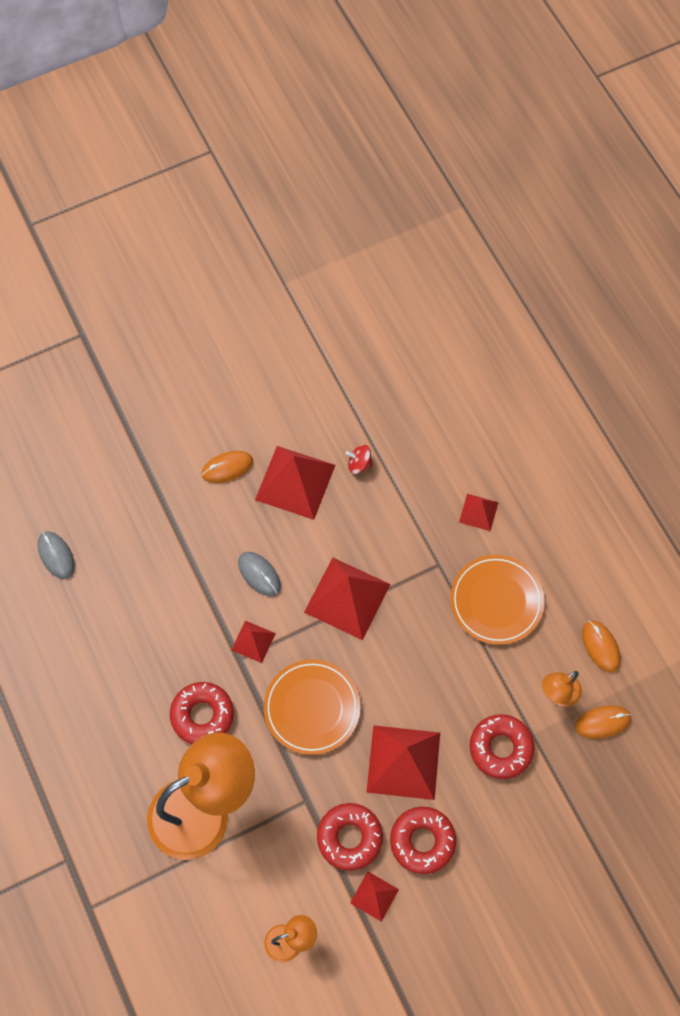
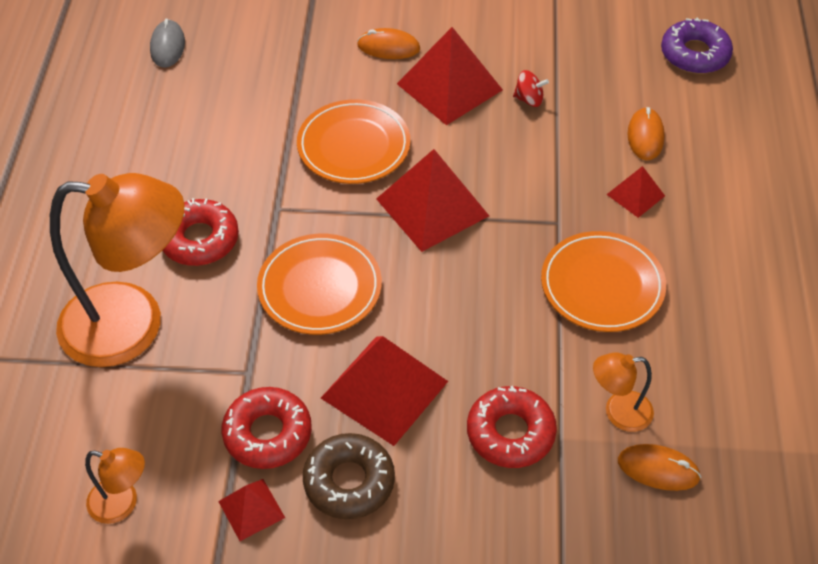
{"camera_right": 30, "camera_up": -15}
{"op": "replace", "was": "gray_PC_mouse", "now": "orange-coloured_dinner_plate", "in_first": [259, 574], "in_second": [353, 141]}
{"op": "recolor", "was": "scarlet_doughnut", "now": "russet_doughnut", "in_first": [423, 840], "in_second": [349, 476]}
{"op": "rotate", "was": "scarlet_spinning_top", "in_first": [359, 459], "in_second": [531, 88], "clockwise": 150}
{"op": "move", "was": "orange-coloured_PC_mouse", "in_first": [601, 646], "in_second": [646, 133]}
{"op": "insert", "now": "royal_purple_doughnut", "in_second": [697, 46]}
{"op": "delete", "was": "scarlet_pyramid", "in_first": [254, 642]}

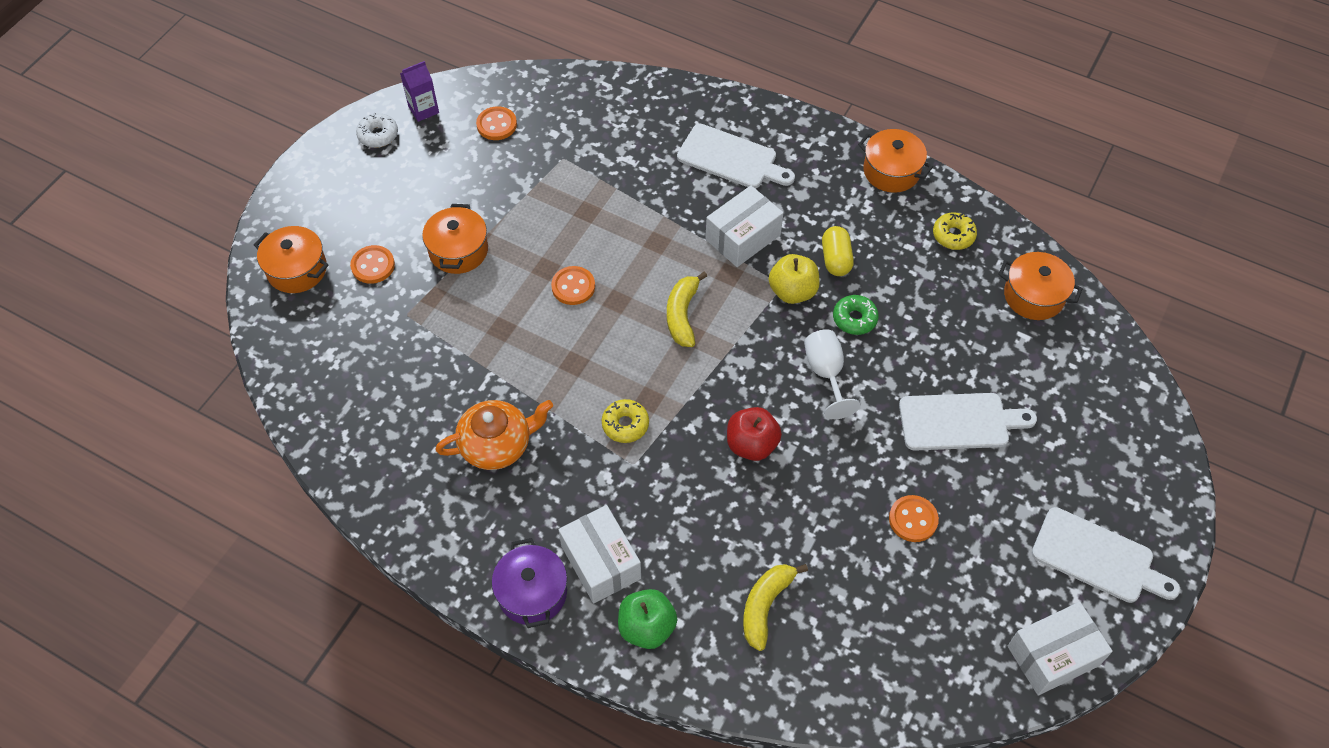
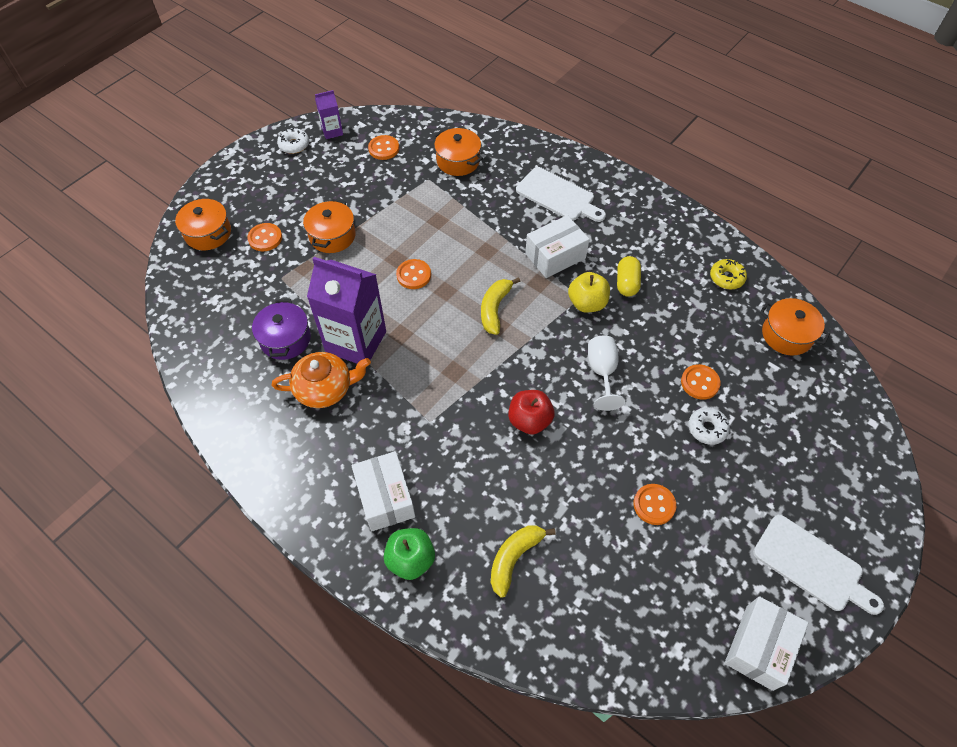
{"camera_right": 10, "camera_up": 0}
{"op": "move", "was": "royal_purple_pot", "in_first": [529, 583], "in_second": [281, 329]}
{"op": "insert", "now": "royal_purple_juice_carton", "in_second": [346, 310]}
{"op": "move", "was": "orange-coloured_pot", "in_first": [895, 161], "in_second": [458, 152]}
{"op": "insert", "now": "orange-coloured_shirt_button", "in_second": [701, 382]}
{"op": "replace", "was": "pure_white_chopping_board", "now": "pure_white_doughnut", "in_first": [968, 422], "in_second": [709, 426]}
{"op": "rotate", "was": "pure_white_package", "in_first": [1060, 649], "in_second": [766, 643], "clockwise": -45}
{"op": "delete", "was": "bright_yellow_doughnut", "in_first": [625, 421]}
{"op": "delete", "was": "green_doughnut", "in_first": [856, 315]}

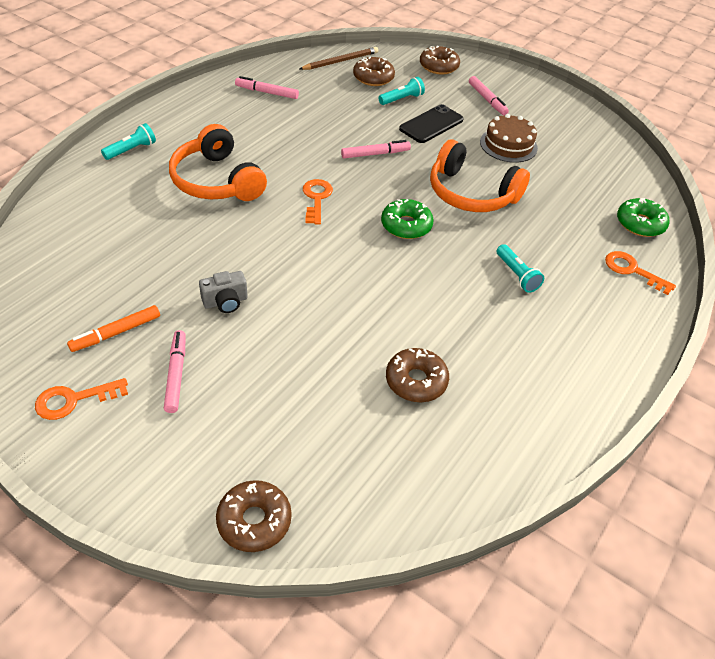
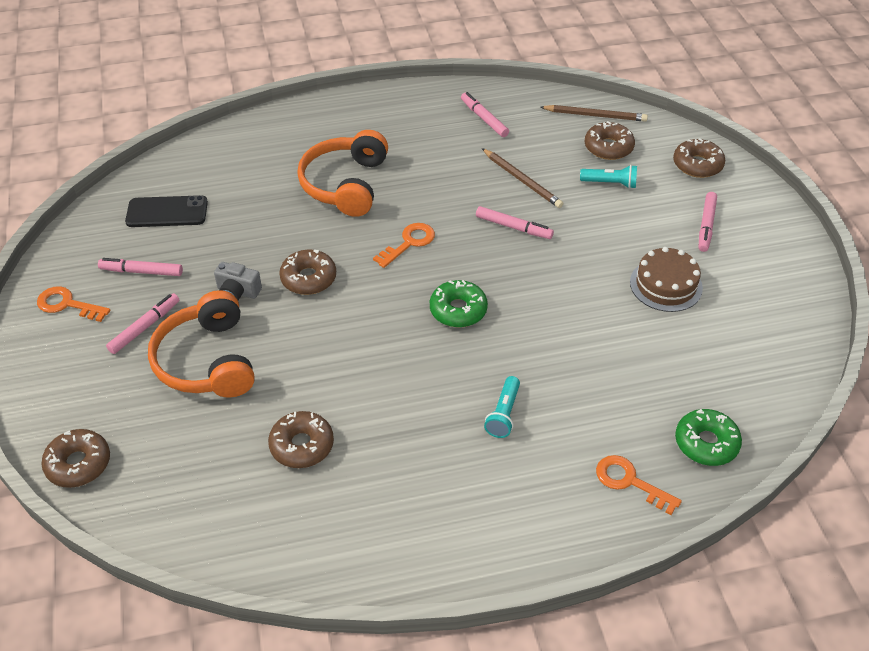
{"camera_right": 45, "camera_up": 0}
{"op": "recolor", "was": "orange-coloured_marker", "now": "rose-pink_marker", "in_first": [113, 328], "in_second": [140, 267]}
{"op": "move", "was": "jet-black_smartphone", "in_first": [431, 123], "in_second": [166, 211]}
{"op": "move", "was": "orange-coloured_headset", "in_first": [480, 175], "in_second": [201, 344]}
{"op": "insert", "now": "russet_doughnut", "in_second": [307, 272]}
{"op": "insert", "now": "russet_wooden_pencil", "in_second": [522, 178]}
{"op": "rotate", "was": "orange-coloured_latchkey", "in_first": [640, 273], "in_second": [639, 485], "clockwise": -45}
{"op": "delete", "was": "aqua_torch", "in_first": [128, 141]}

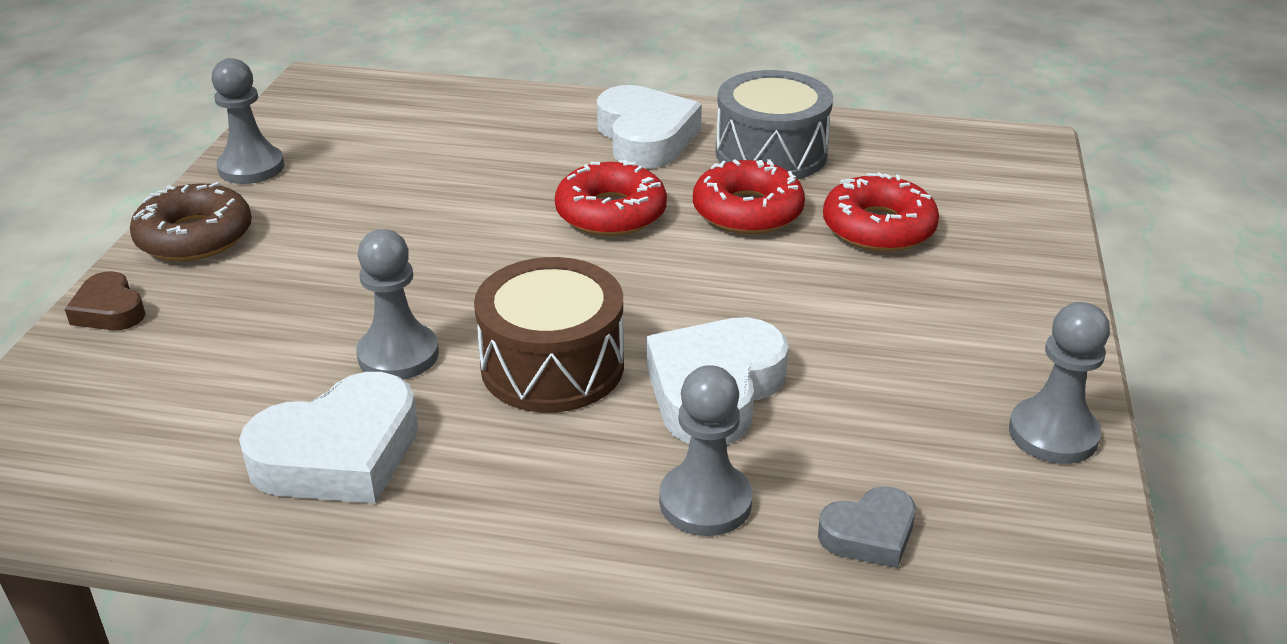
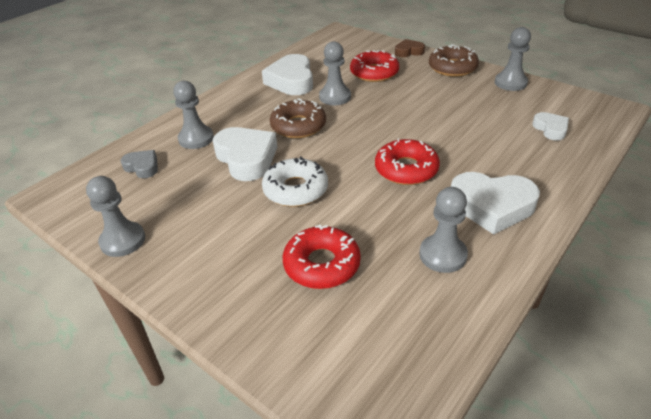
{"camera_right": 120, "camera_up": 5}
{"op": "rotate", "was": "gray_heart", "in_first": [867, 527], "in_second": [139, 164], "clockwise": 120}
{"op": "insert", "now": "pure_white_doughnut", "in_second": [295, 181]}
{"op": "replace", "was": "russet_drum", "now": "russet_doughnut", "in_first": [549, 335], "in_second": [298, 118]}
{"op": "move", "was": "scarlet_doughnut", "in_first": [749, 196], "in_second": [374, 66]}
{"op": "replace", "was": "gray_drum", "now": "gray_pawn", "in_first": [774, 124], "in_second": [443, 230]}
{"op": "insert", "now": "pure_white_heart", "in_second": [550, 126]}

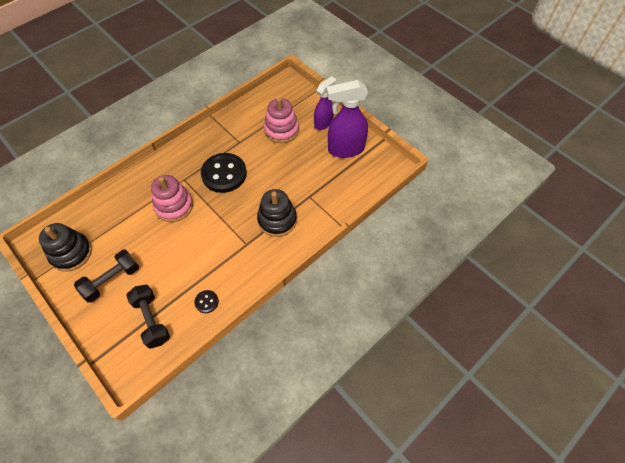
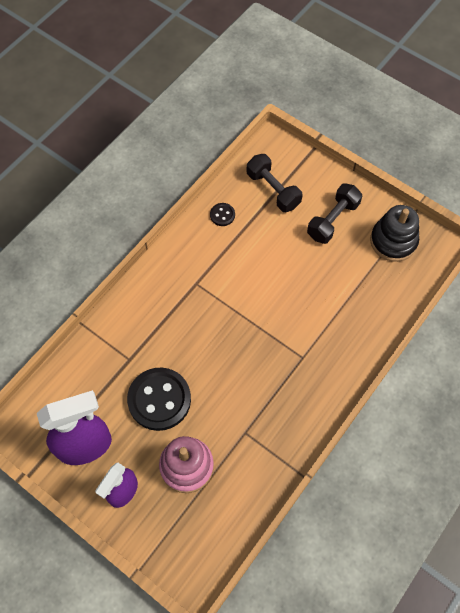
{"camera_right": 170, "camera_up": 5}
{"op": "move", "was": "jet-black_shirt_button", "in_first": [224, 173], "in_second": [159, 399]}
{"op": "delete", "was": "rose-pink_stacking_rings", "in_first": [172, 198]}
{"op": "delete", "was": "jet-black_stacking_rings", "in_first": [277, 213]}

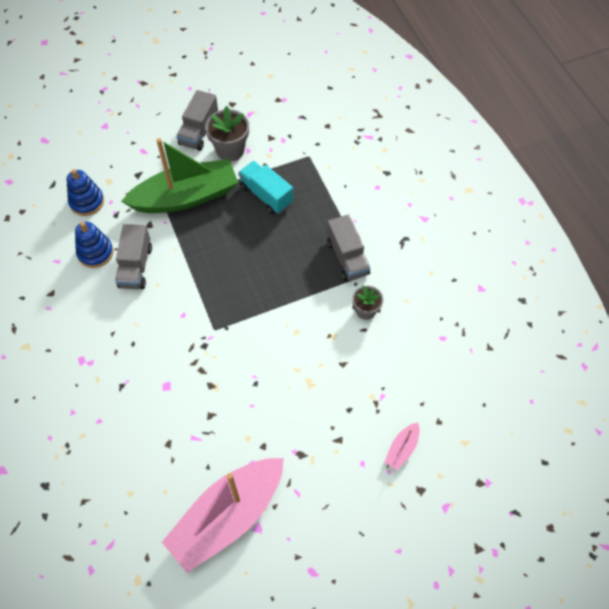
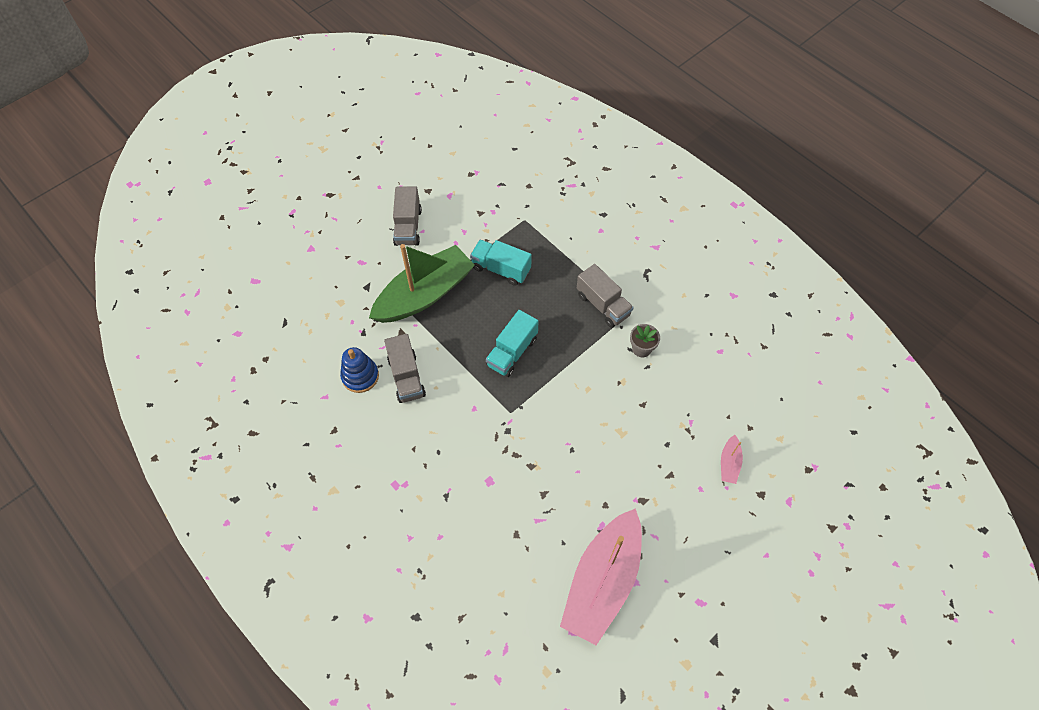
{"camera_right": -20, "camera_up": 0}
{"op": "insert", "now": "aqua_truck", "in_second": [512, 343]}
{"op": "delete", "was": "blue_stacking_rings", "in_first": [85, 192]}
{"op": "delete", "was": "gray_plant_pot", "in_first": [227, 133]}

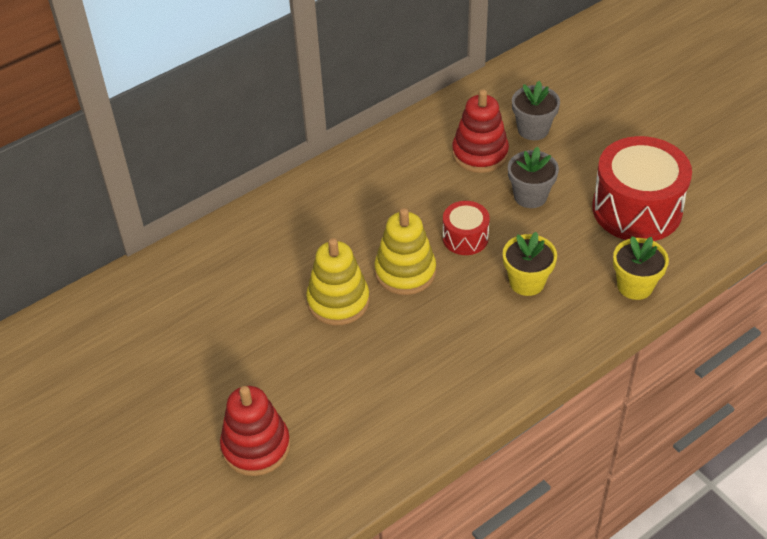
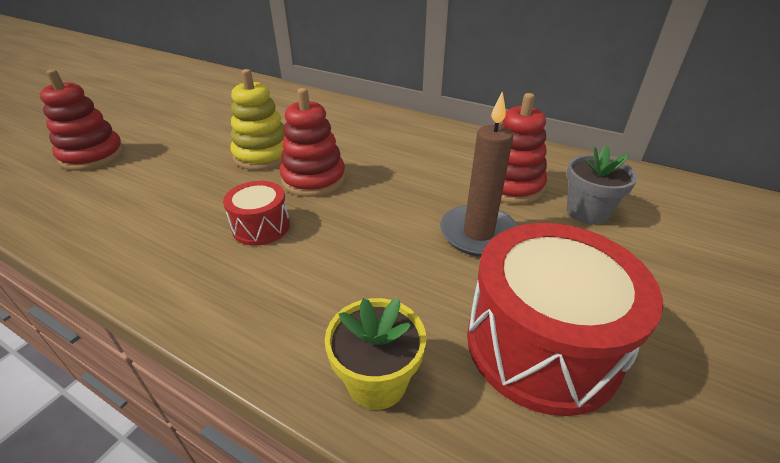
{"camera_right": 65, "camera_up": -10}
{"op": "move", "was": "scarlet_drum", "in_first": [466, 228], "in_second": [256, 213]}
{"op": "recolor", "was": "bright_yellow_stacking_rings", "now": "scarlet_stacking_rings", "in_first": [405, 251], "in_second": [313, 142]}
{"op": "replace", "was": "gray_plant_pot", "now": "russet_pillar_candle", "in_first": [533, 177], "in_second": [479, 173]}
{"op": "delete", "was": "bright_yellow_plant_pot", "in_first": [530, 264]}

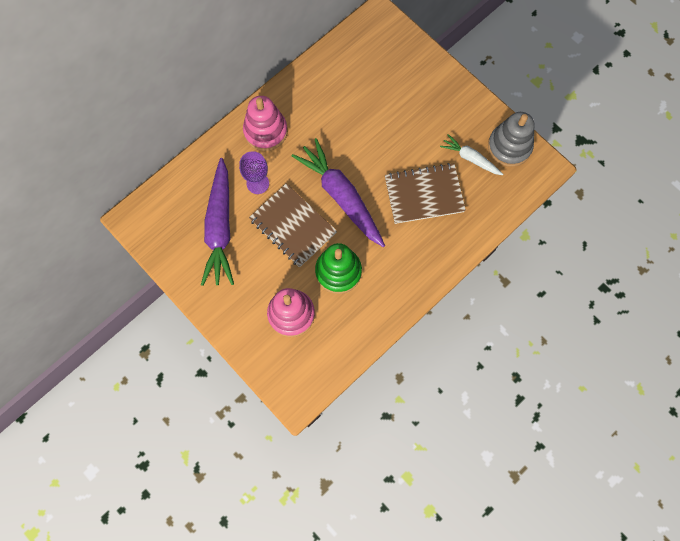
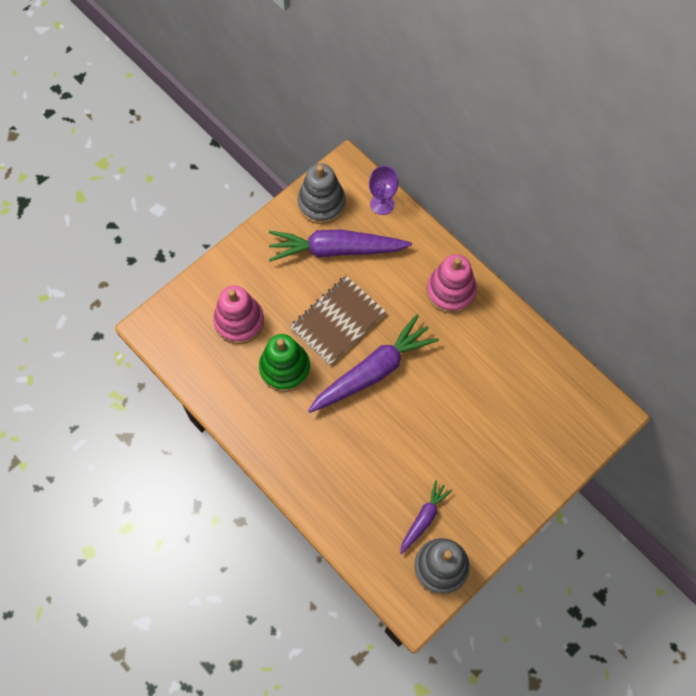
{"camera_right": 90, "camera_up": -5}
{"op": "insert", "now": "gray_stacking_rings", "in_second": [322, 193]}
{"op": "move", "was": "royal_purple_wine_glass", "in_first": [254, 172], "in_second": [383, 190]}
{"op": "recolor", "was": "pure_white_toy_carrot", "now": "royal_purple_toy_carrot", "in_first": [471, 154], "in_second": [426, 517]}
{"op": "delete", "was": "russet_notebook", "in_first": [425, 193]}

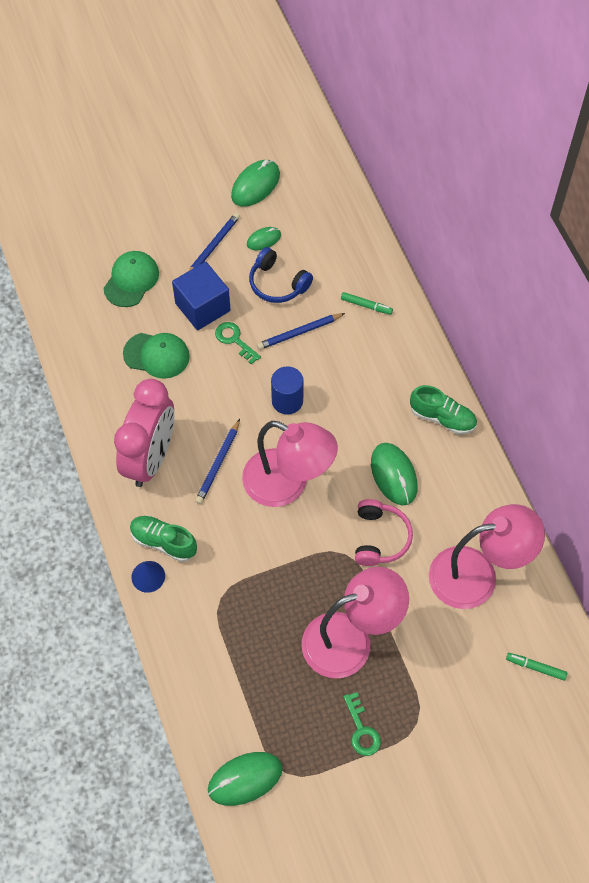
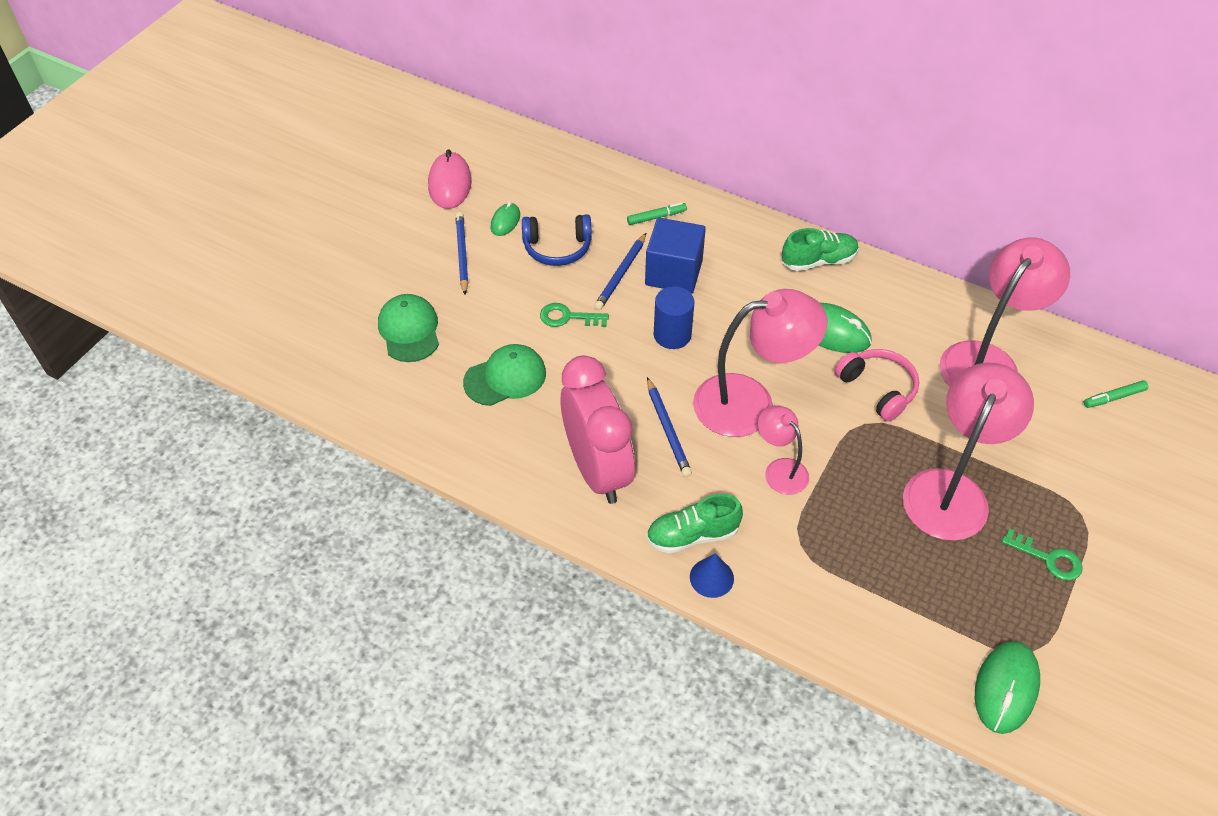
{"camera_right": -40, "camera_up": -10}
{"op": "recolor", "was": "green_PC_mouse", "now": "rose-pink_PC_mouse", "in_first": [255, 183], "in_second": [450, 179]}
{"op": "move", "was": "blue_solid_cube", "in_first": [201, 296], "in_second": [675, 256]}
{"op": "insert", "now": "rose-pink_lamp", "in_second": [783, 450]}

